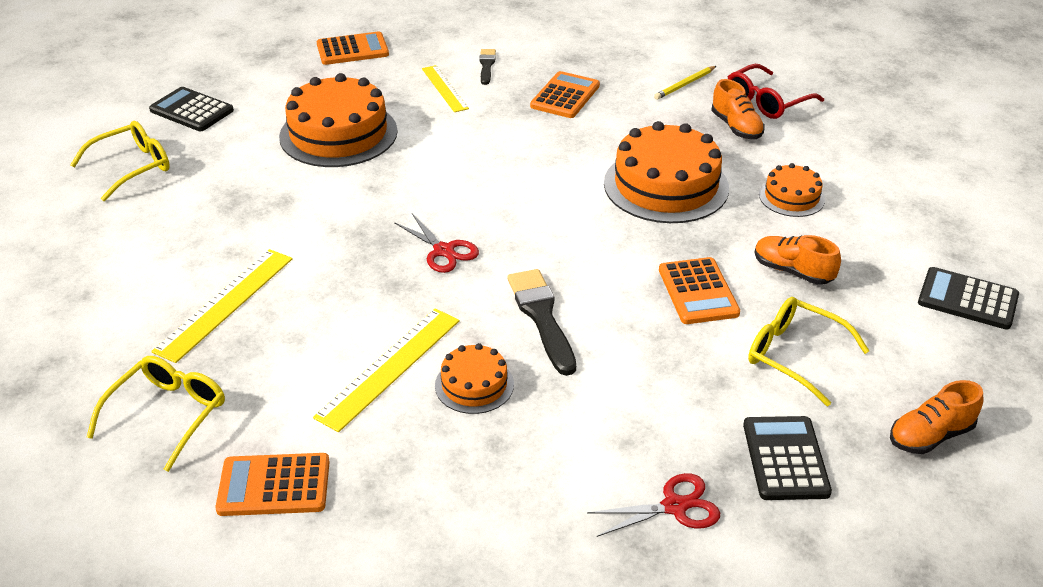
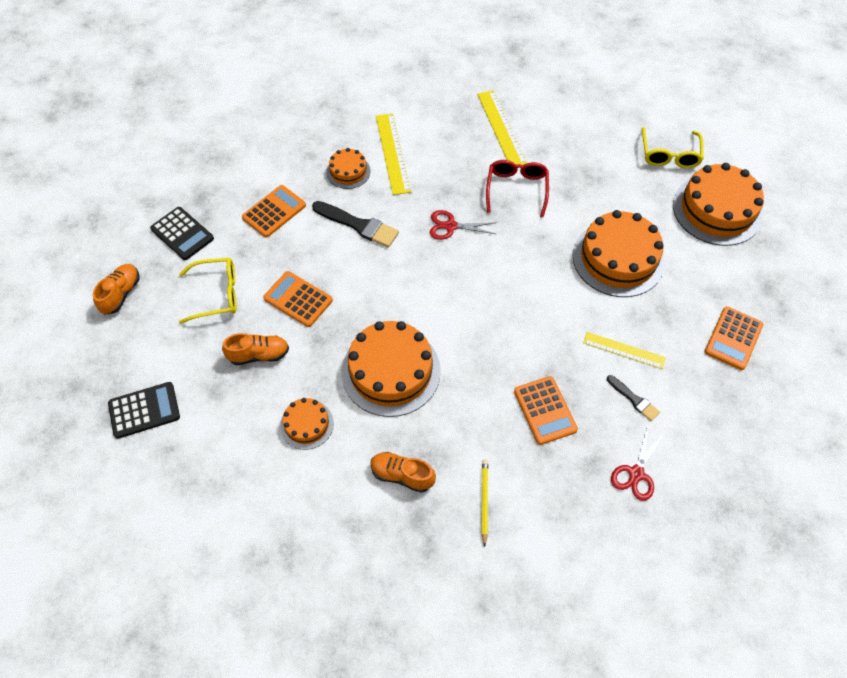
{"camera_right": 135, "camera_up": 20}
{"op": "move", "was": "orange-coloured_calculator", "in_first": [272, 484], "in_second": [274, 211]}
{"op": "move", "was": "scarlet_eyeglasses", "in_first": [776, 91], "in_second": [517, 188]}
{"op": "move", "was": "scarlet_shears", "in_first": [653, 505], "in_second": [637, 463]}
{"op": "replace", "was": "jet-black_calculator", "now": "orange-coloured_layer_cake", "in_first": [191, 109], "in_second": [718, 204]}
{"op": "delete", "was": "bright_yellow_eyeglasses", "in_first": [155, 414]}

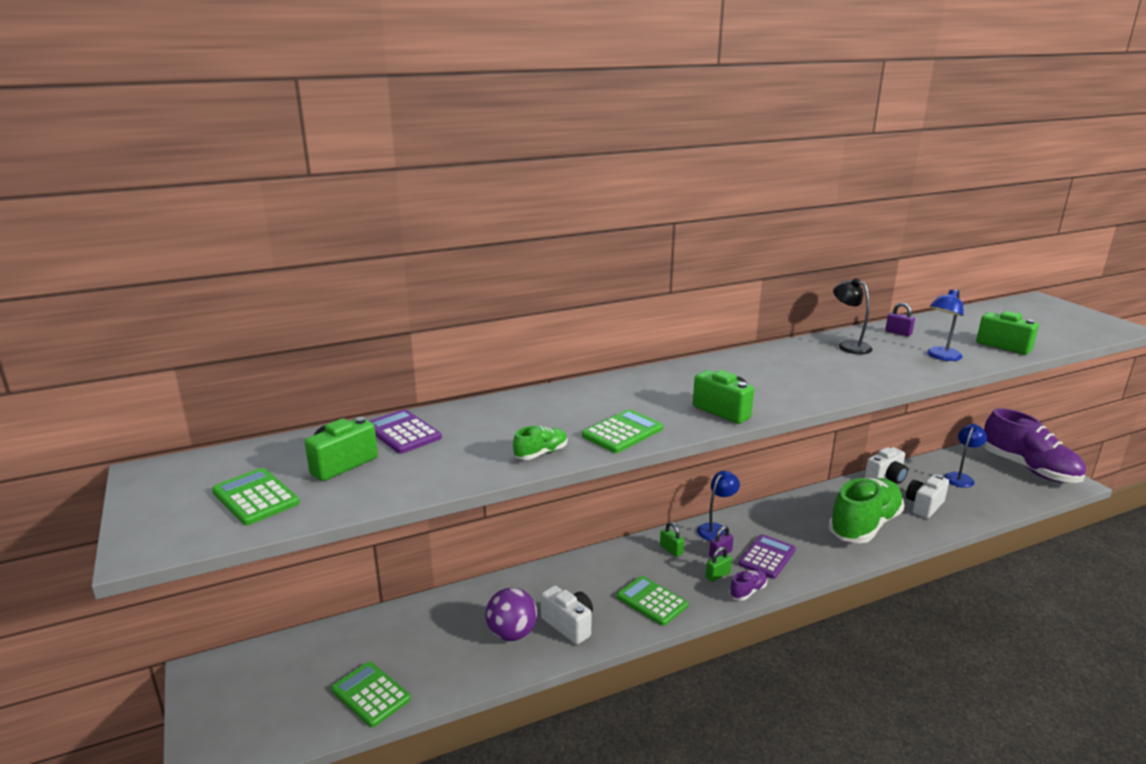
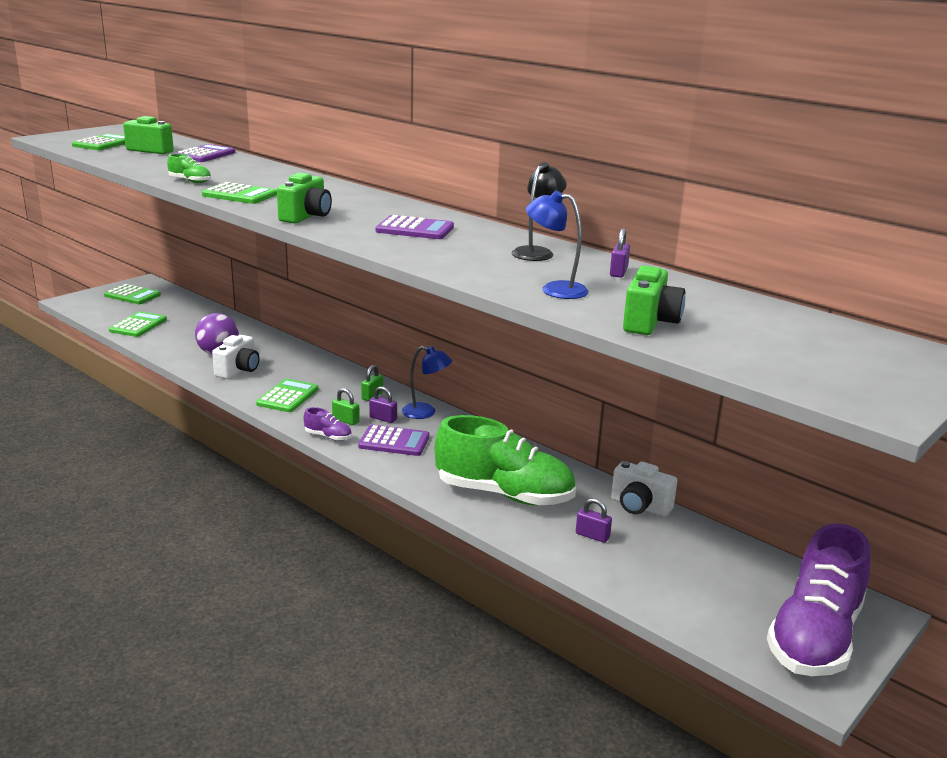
{"camera_right": 65, "camera_up": 0}
{"op": "insert", "now": "green_calculator", "in_second": [132, 294]}
{"op": "insert", "now": "royal_purple_calculator", "in_second": [415, 227]}
{"op": "replace", "was": "pure_white_camera", "now": "royal_purple_lock", "in_first": [927, 496], "in_second": [594, 520]}
{"op": "delete", "was": "blue_lamp", "in_first": [965, 456]}

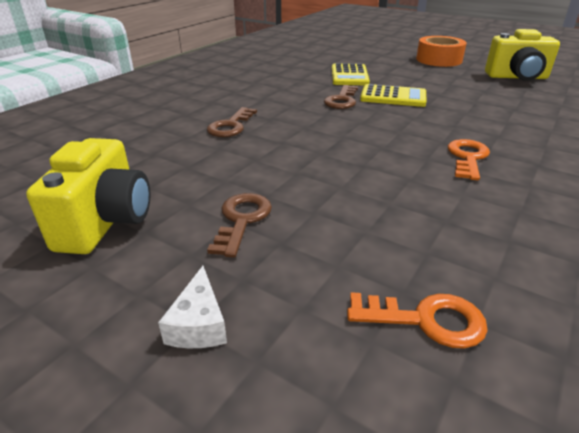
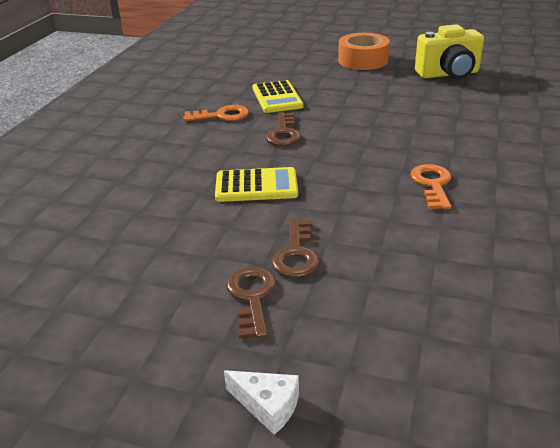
{"camera_right": -15, "camera_up": 0}
{"op": "move", "was": "orange-coloured_latchkey", "in_first": [417, 320], "in_second": [216, 113]}
{"op": "move", "was": "bright_yellow_calculator", "in_first": [393, 95], "in_second": [256, 184]}
{"op": "rotate", "was": "pure_white_cheese_wedge", "in_first": [192, 307], "in_second": [261, 402], "clockwise": -45}
{"op": "move", "was": "russet_latchkey", "in_first": [232, 122], "in_second": [296, 248]}
{"op": "delete", "was": "bright_yellow_camera", "in_first": [88, 196]}

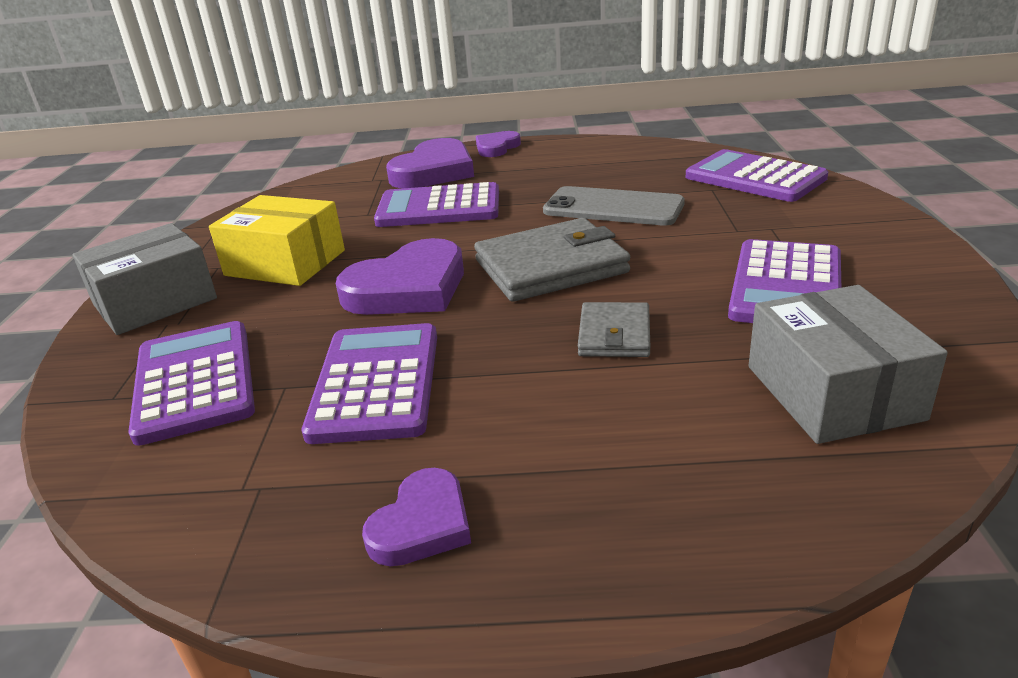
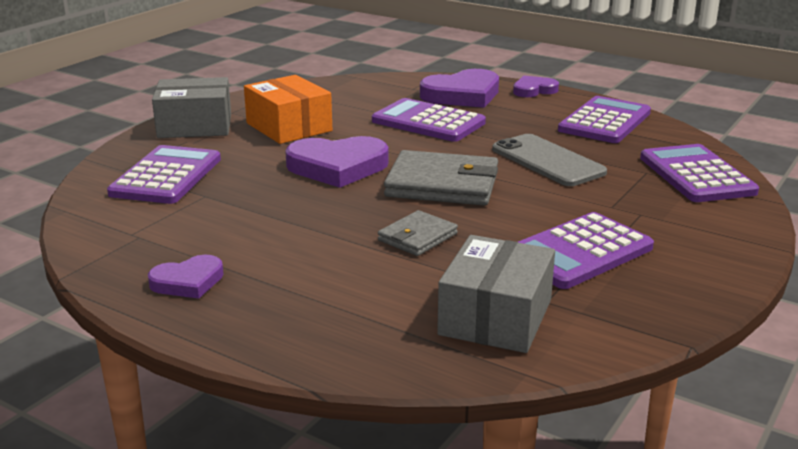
{"camera_right": 30, "camera_up": -5}
{"op": "recolor", "was": "bright_yellow_package", "now": "orange-coloured_package", "in_first": [277, 240], "in_second": [288, 109]}
{"op": "move", "was": "royal_purple_calculator", "in_first": [369, 383], "in_second": [604, 119]}

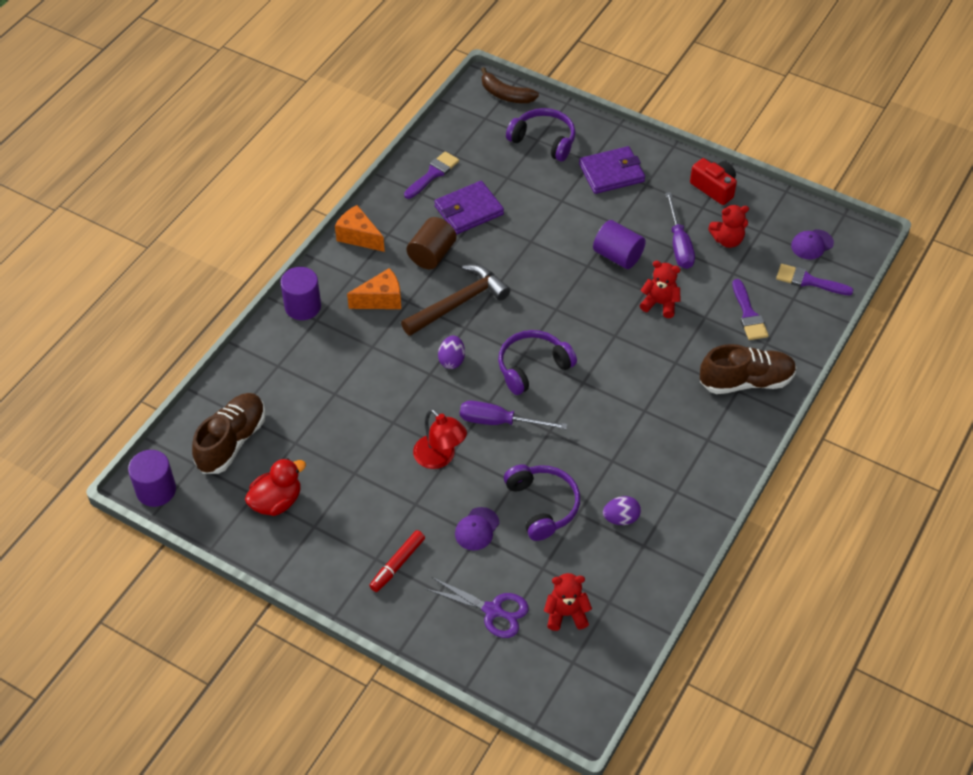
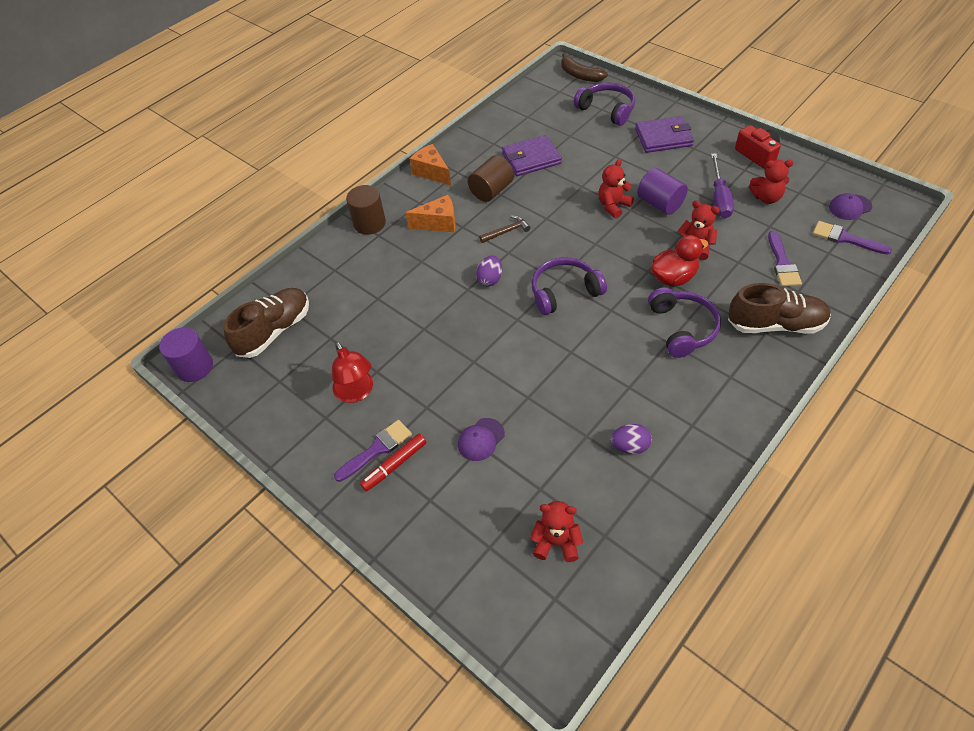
{"camera_right": 15, "camera_up": 0}
{"op": "move", "was": "scarlet_lamp", "in_first": [440, 439], "in_second": [352, 372]}
{"op": "move", "was": "royal_purple_paint_brush", "in_first": [431, 175], "in_second": [373, 451]}
{"op": "recolor", "was": "royal_purple_solid_cylinder", "now": "russet_solid_cylinder", "in_first": [301, 293], "in_second": [366, 210]}
{"op": "resize", "was": "russet_carpenter's_hammer", "in_first": [456, 300], "in_second": [504, 229], "ratio": 0.49}
{"op": "insert", "now": "scarlet_stuffed_bear", "in_second": [616, 189]}
{"op": "move", "was": "royal_purple_headset", "in_first": [542, 502], "in_second": [684, 322]}
{"op": "move", "was": "scarlet_duck", "in_first": [275, 487], "in_second": [679, 260]}
{"op": "delete", "was": "royal_purple_shears", "in_first": [477, 607]}
{"op": "delete", "was": "royal_purple_flat_screwdriver", "in_first": [513, 415]}

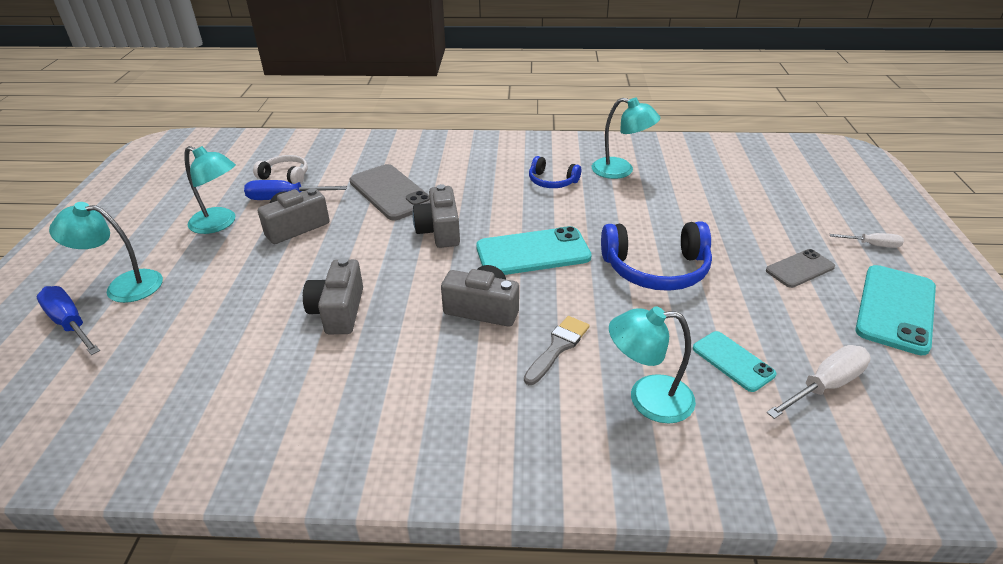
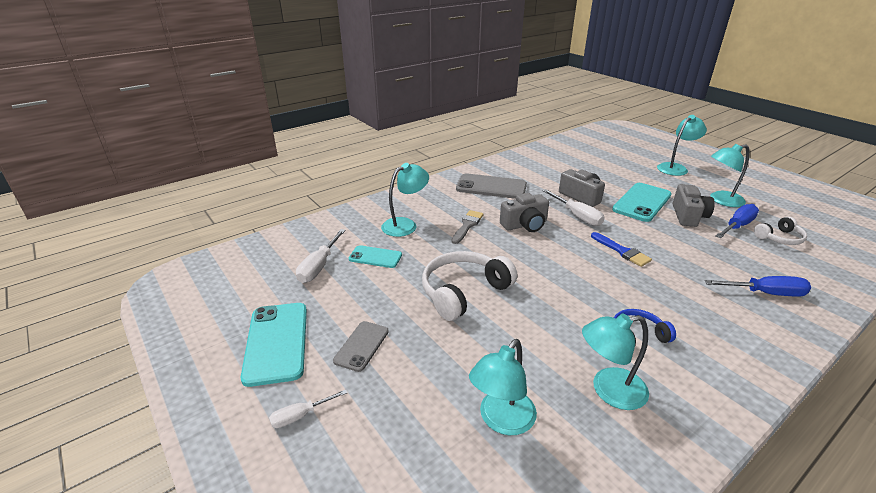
{"camera_right": 140, "camera_up": -5}
{"op": "recolor", "was": "blue_headset", "now": "pure_white_headset", "in_first": [656, 256], "in_second": [469, 286]}
{"op": "rotate", "was": "gray_paint_brush", "in_first": [557, 350], "in_second": [467, 227], "clockwise": -150}
{"op": "move", "was": "gray_smartphone", "in_first": [389, 192], "in_second": [491, 186]}
{"op": "insert", "now": "aqua_lamp", "in_second": [503, 387]}
{"op": "insert", "now": "pure_white_flat_screwdriver", "in_second": [574, 207]}
{"op": "replace", "was": "gray_camera", "now": "blue_paint_brush", "in_first": [436, 216], "in_second": [621, 249]}
{"op": "move", "was": "aqua_smartphone", "in_first": [534, 250], "in_second": [642, 202]}
{"op": "move", "was": "blue_flat_screwdriver", "in_first": [68, 320], "in_second": [758, 286]}

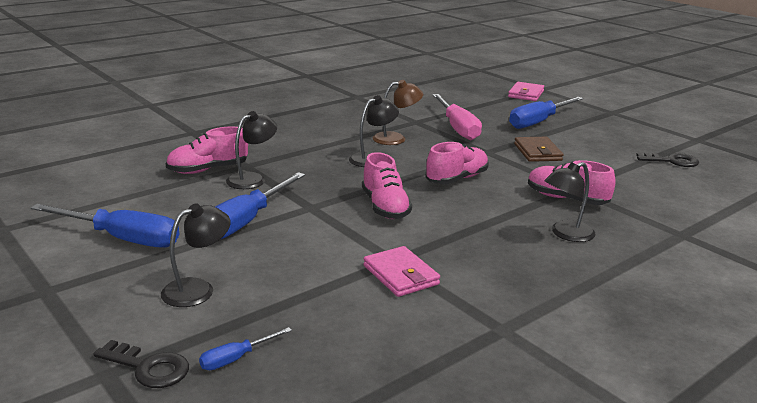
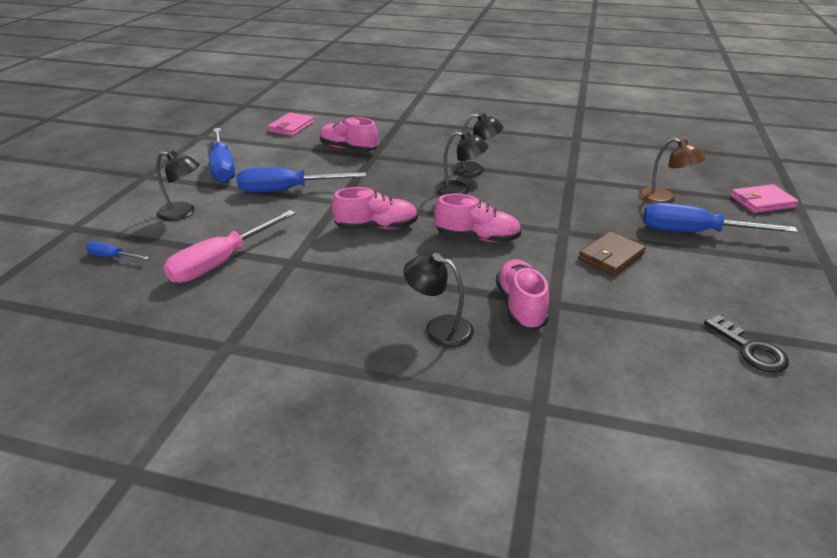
{"camera_right": 55, "camera_up": 10}
{"op": "move", "was": "rose-pink_flat_screwdriver", "in_first": [457, 117], "in_second": [230, 246]}
{"op": "move", "was": "rose-pink_wallet", "in_first": [401, 271], "in_second": [291, 124]}
{"op": "rotate", "was": "rose-pink_shoe", "in_first": [387, 185], "in_second": [375, 208], "clockwise": -135}
{"op": "move", "was": "jet-black_lamp", "in_first": [251, 150], "in_second": [477, 144]}
{"op": "move", "was": "russet_lamp", "in_first": [398, 112], "in_second": [672, 171]}
{"op": "delete", "was": "jet-black_latchkey", "in_first": [141, 364]}

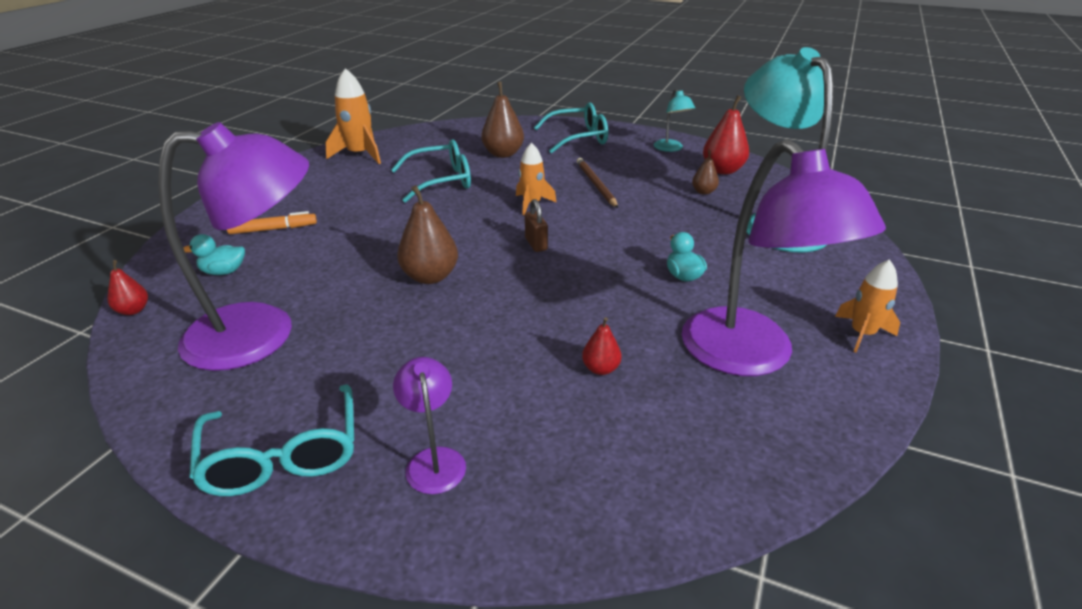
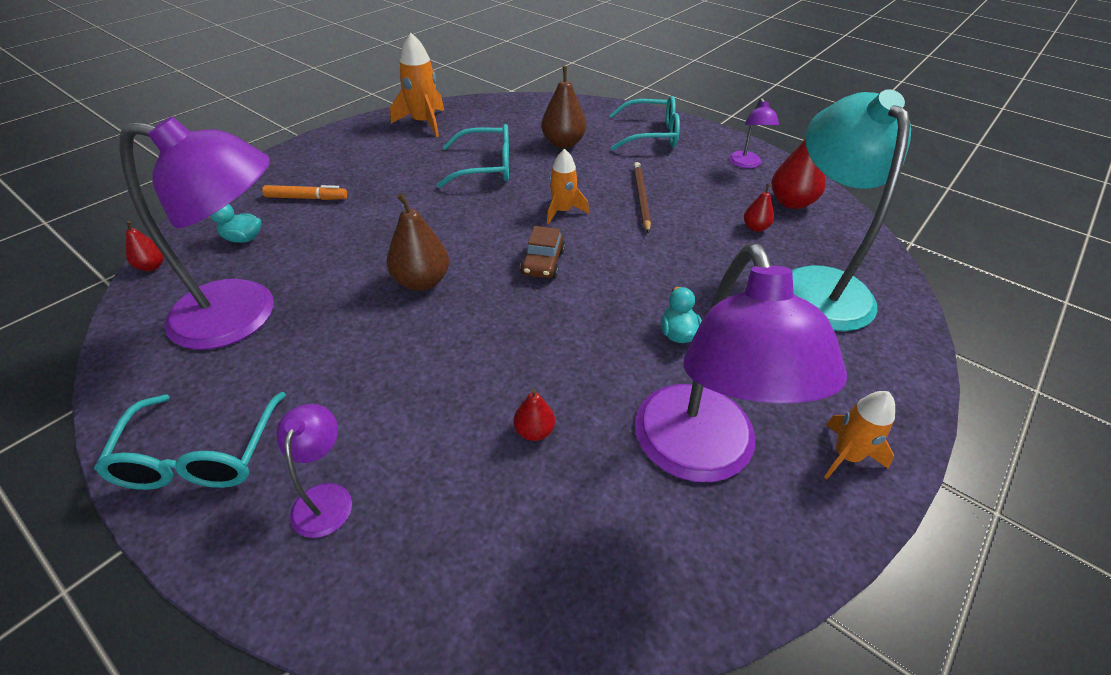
{"camera_right": 15, "camera_up": 10}
{"op": "replace", "was": "russet_lock", "now": "russet_automobile", "in_first": [536, 225], "in_second": [542, 252]}
{"op": "recolor", "was": "aqua_lamp", "now": "royal_purple_lamp", "in_first": [675, 120], "in_second": [754, 133]}
{"op": "recolor", "was": "russet_pear", "now": "scarlet_pear", "in_first": [705, 172], "in_second": [759, 208]}

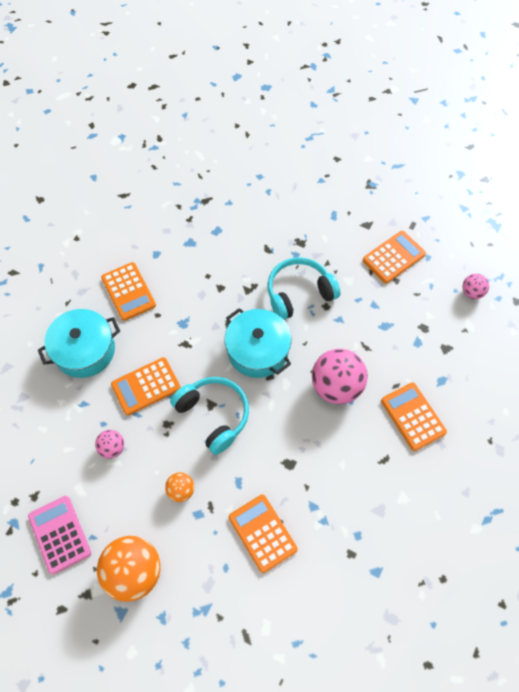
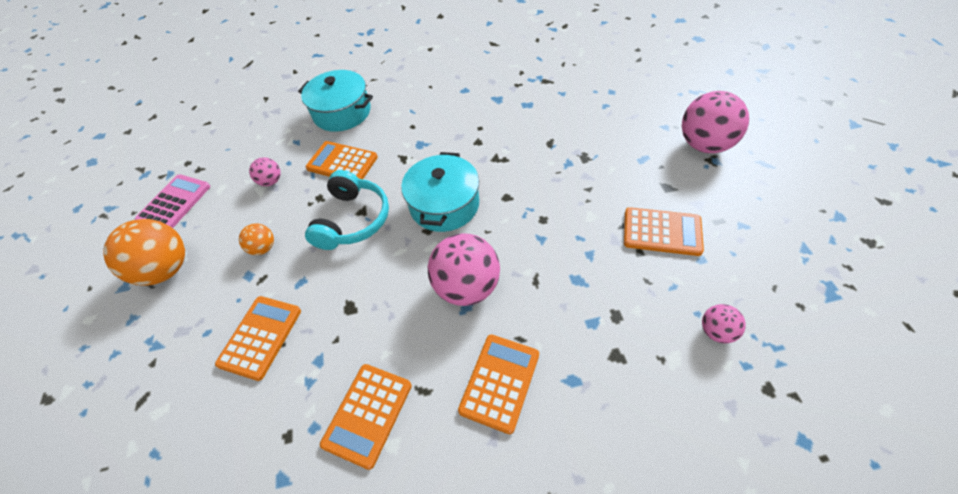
{"camera_right": 55, "camera_up": -10}
{"op": "move", "was": "orange-coloured_calculator", "in_first": [128, 291], "in_second": [366, 417]}
{"op": "insert", "now": "rose-pink_ball", "in_second": [715, 122]}
{"op": "delete", "was": "aqua_headset", "in_first": [303, 288]}

